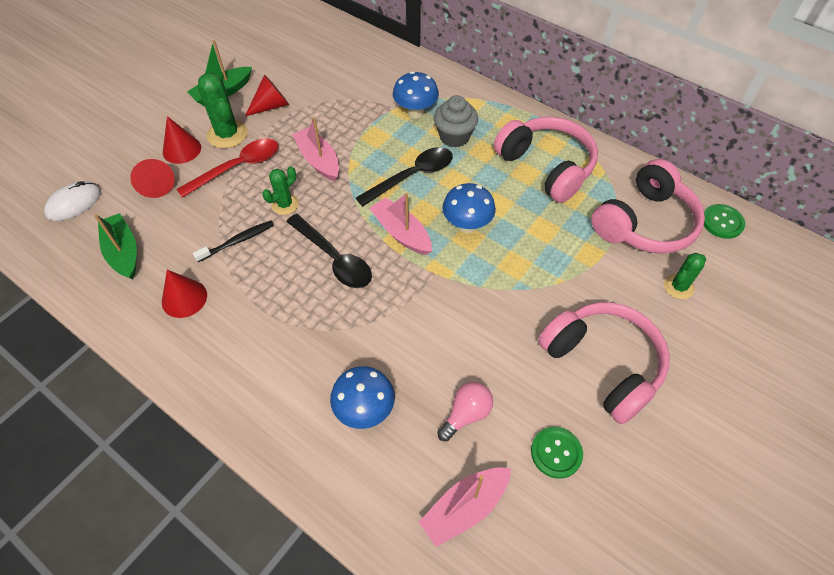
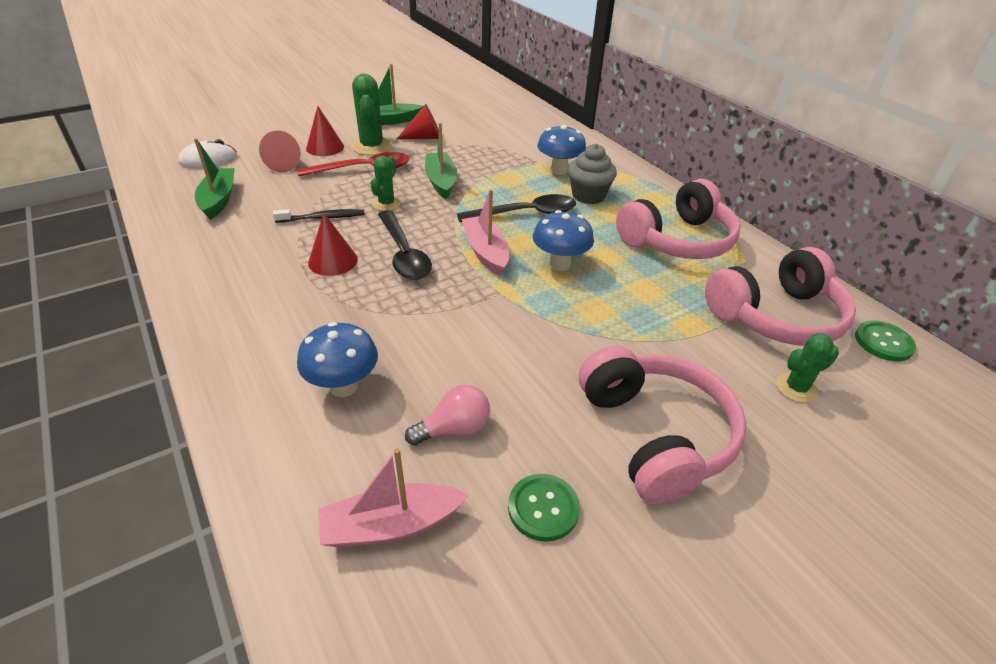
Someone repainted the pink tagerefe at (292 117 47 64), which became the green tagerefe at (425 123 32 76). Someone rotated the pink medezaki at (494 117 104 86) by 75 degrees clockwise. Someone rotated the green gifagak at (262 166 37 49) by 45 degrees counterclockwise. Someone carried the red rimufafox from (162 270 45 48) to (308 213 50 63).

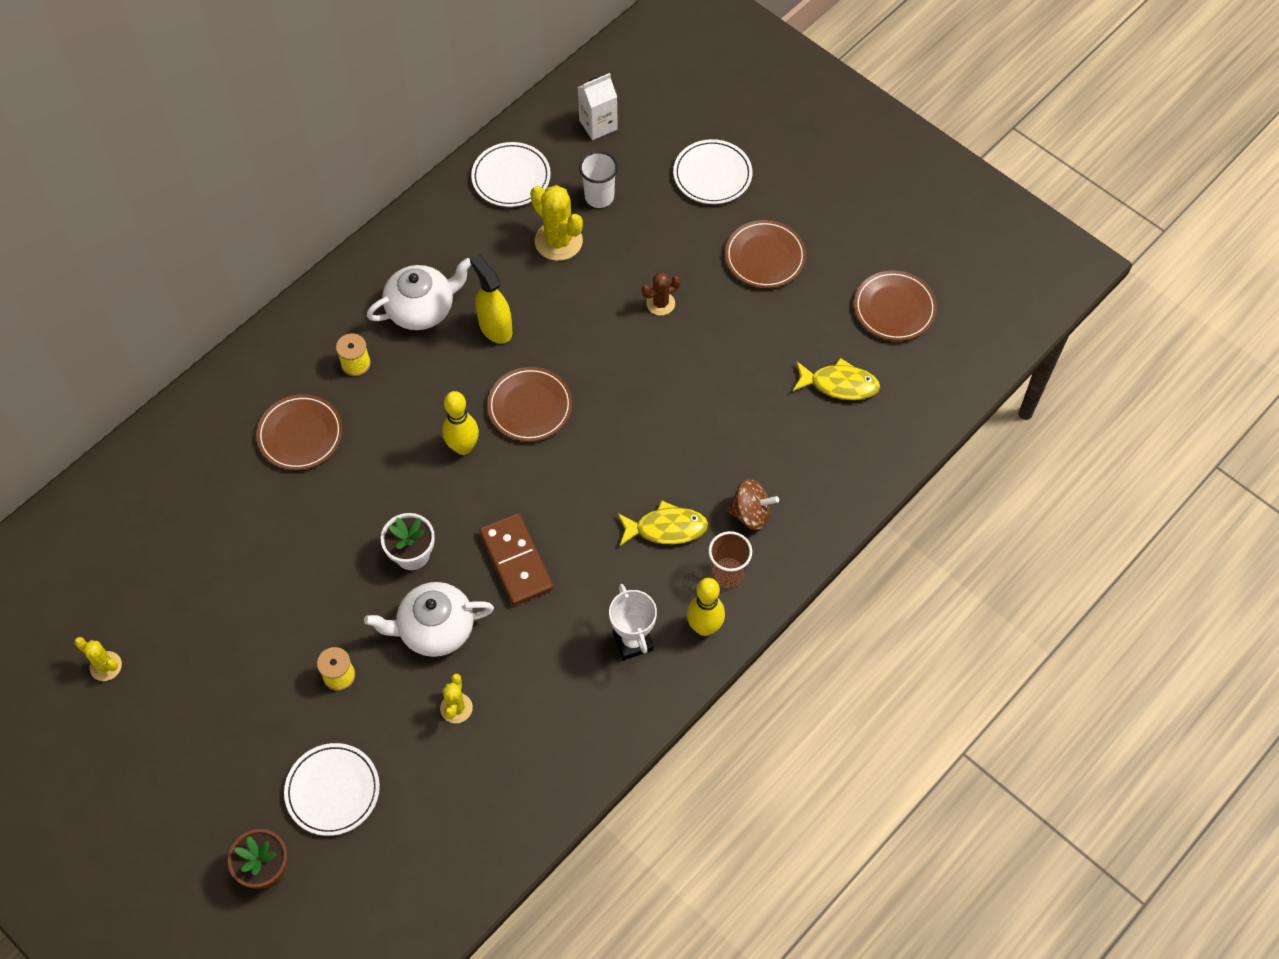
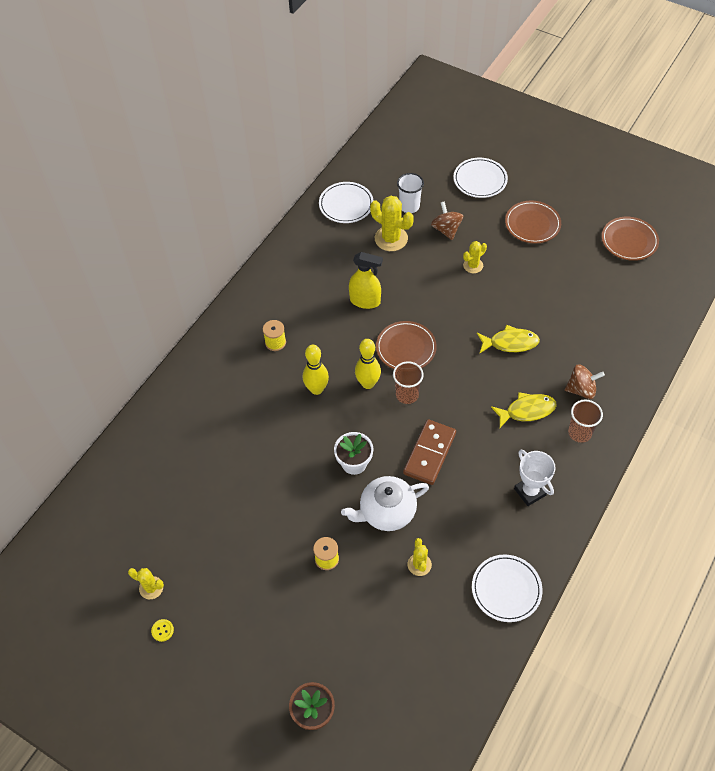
Someone took away the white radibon at (577 73 41 67). Someone rotated the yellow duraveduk at (470 254 42 90) by 150 degrees clockwise. Someone took away the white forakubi at (366 258 105 72). Someone repainted the brown gifagak at (642 272 39 44), which became the yellow gifagak at (463 241 24 32). Someone carried the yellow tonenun from (792 358 88 42) to (477 325 63 28). Someone took away the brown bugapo at (256 394 87 76). Someone rotated the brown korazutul at (479 513 74 93) by 60 degrees clockwise. Someone carried the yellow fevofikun from (687 578 38 58) to (303 345 26 50). Someone carried the white bugapo from (284 743 96 93) to (472 555 71 67). Someone put down the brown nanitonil at (431 201 32 39). Someone put down the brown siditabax at (393 361 31 43). Someone put down the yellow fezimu at (151 619 23 23).

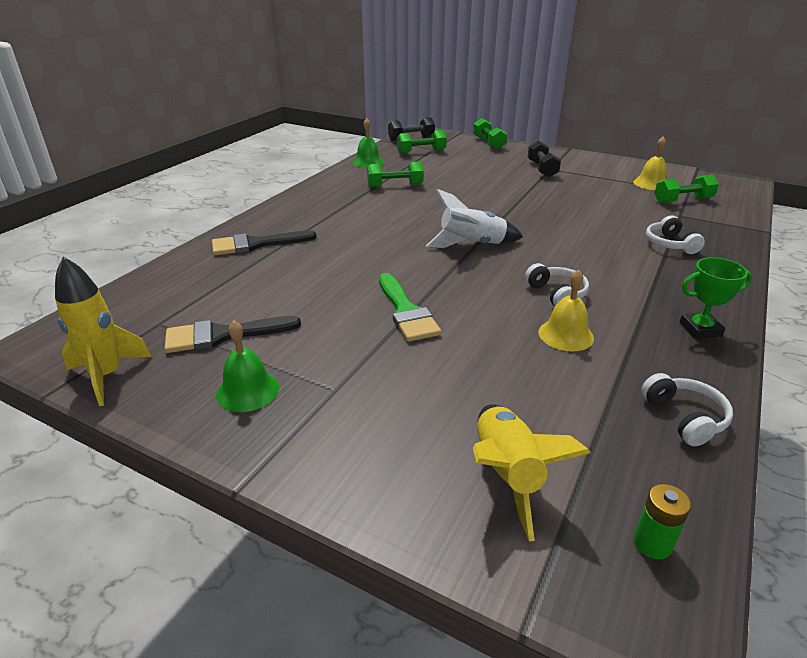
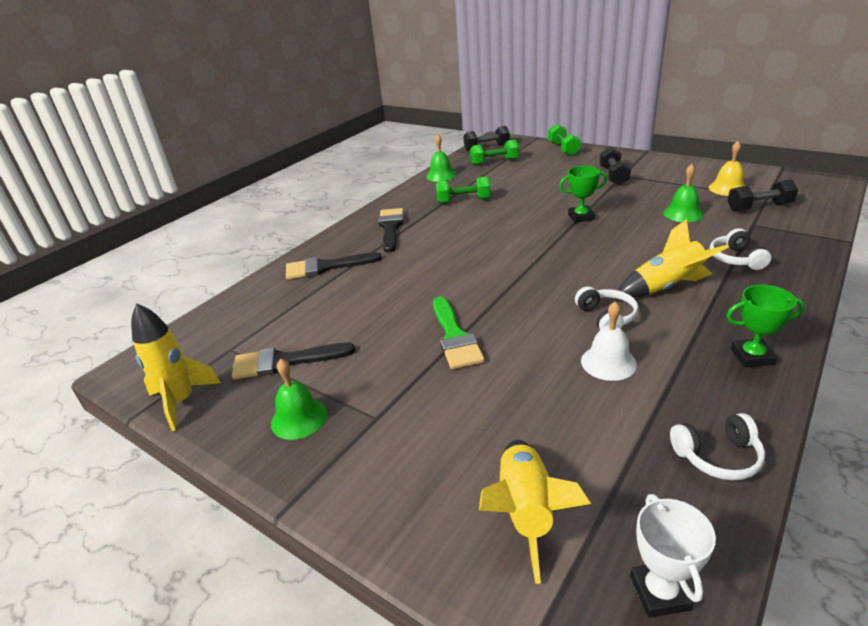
Someone repainted the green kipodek at (654 174 65 30), which became the black kipodek at (728 179 70 32). Someone took away the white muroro at (426 189 97 59). Someone repainted the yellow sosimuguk at (538 269 56 82), which became the white sosimuguk at (581 301 56 80). Someone rotated the white medezaki at (641 373 92 73) by 90 degrees clockwise. Someone swapped the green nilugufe at (634 484 57 75) for the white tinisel at (630 494 86 124). Someone put down the green sosimuguk at (663 164 41 58). Someone put down the green tinisel at (559 166 48 57). Someone put down the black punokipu at (378 208 26 45). Someone put down the yellow muroro at (618 219 111 79).

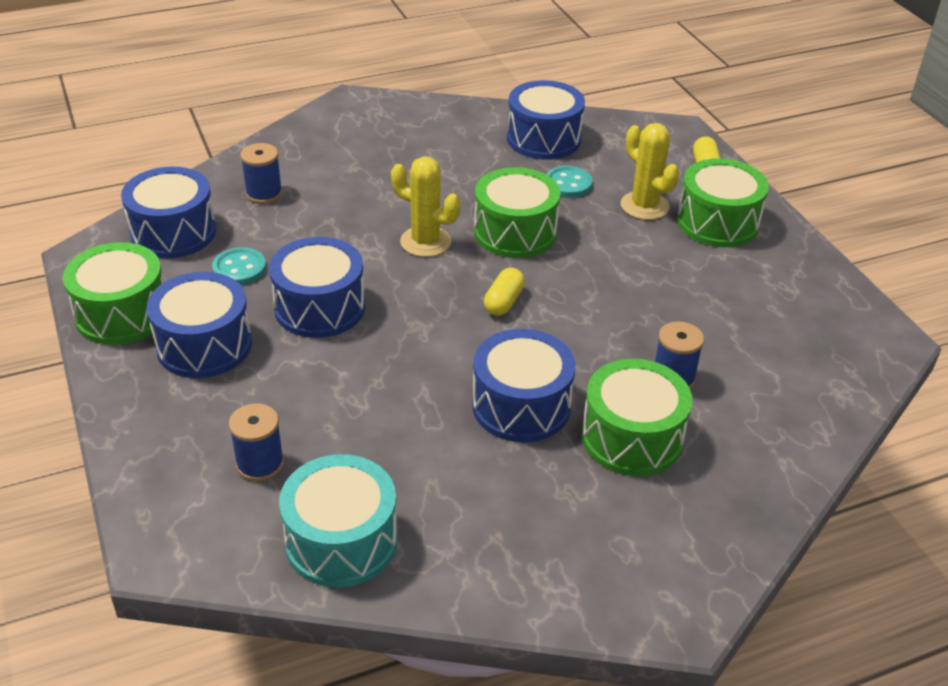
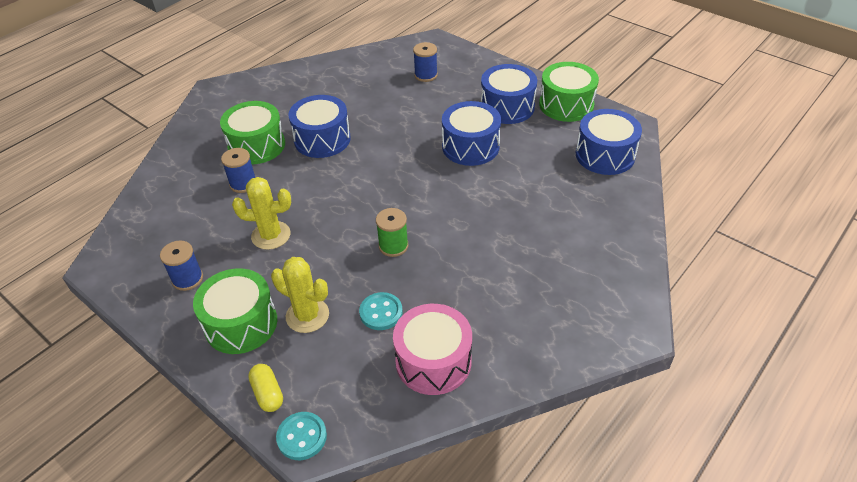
Someone repainted the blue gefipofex at (507 80 78 80), which became the pink gefipofex at (393 304 79 91). Someone carried the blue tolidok from (240 143 43 61) to (160 240 43 51). Someone carried the yellow gifagak from (391 157 69 100) to (232 177 59 73). Someone swapped the green gefipofex at (474 167 86 91) for the green tolidok at (376 208 33 49). Someone carried the turquoise fezimu from (212 247 54 38) to (276 412 51 48). Someone took away the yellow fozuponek at (484 268 41 48). Someone took away the turquoise gefipofex at (279 454 119 134).

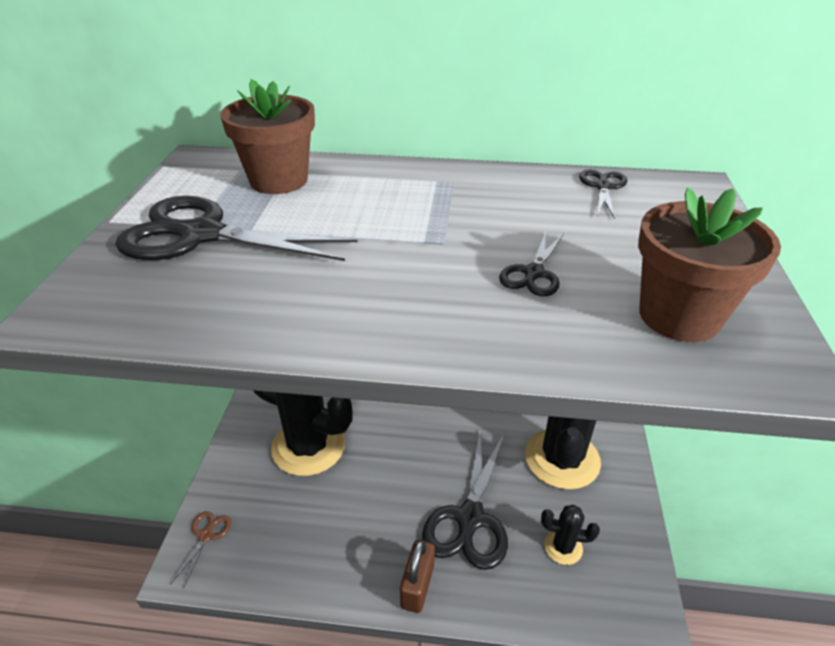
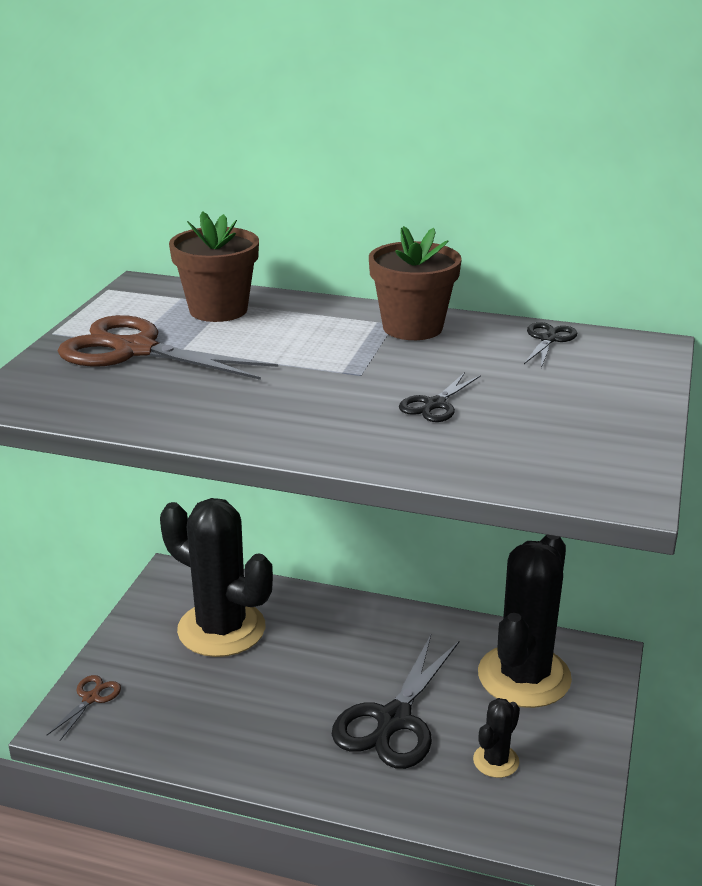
Someone carried the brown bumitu from (638 188 143 154) to (369 226 93 114). Someone repainted the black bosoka at (115 196 243 65), which became the brown bosoka at (58 315 220 65). Someone rotated the black gifagak at (541 505 59 60) by 75 degrees counterclockwise. Someone took away the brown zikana at (400 539 35 74).

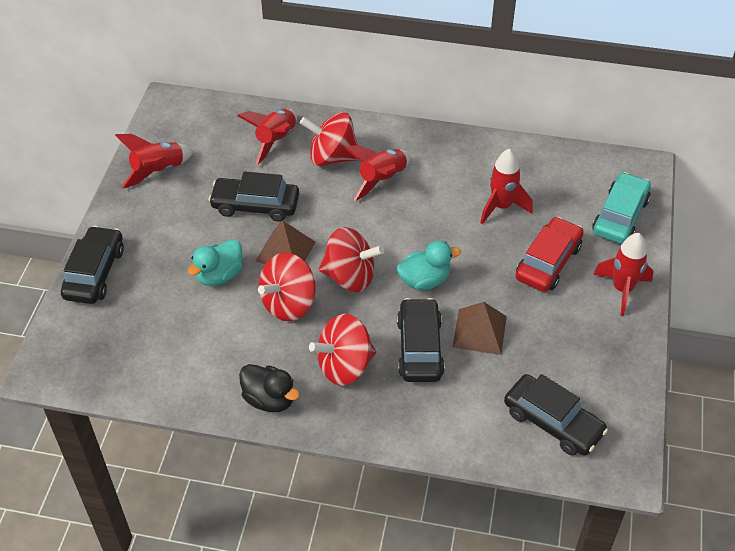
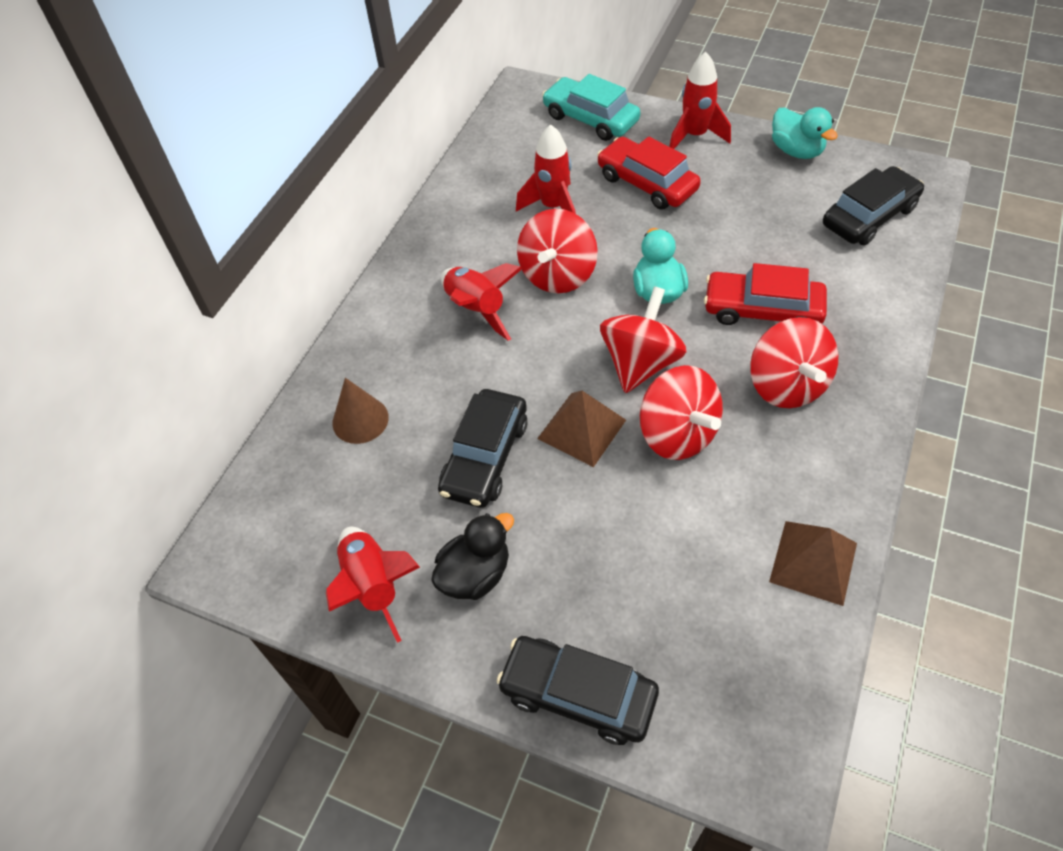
Someone swapped the red muroro at (238 109 59 56) for the brown rimufafox at (332 378 57 66). Someone carried the red nanitonil from (300 112 58 54) to (517 209 81 84). Someone carried the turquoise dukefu from (188 239 55 47) to (772 107 66 52). Someone repainted the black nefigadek at (397 298 48 84), which became the red nefigadek at (704 263 123 62). Someone carried the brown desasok from (452 302 55 53) to (769 521 88 85). Someone carried the black dukefu from (239 364 61 48) to (431 513 83 87).

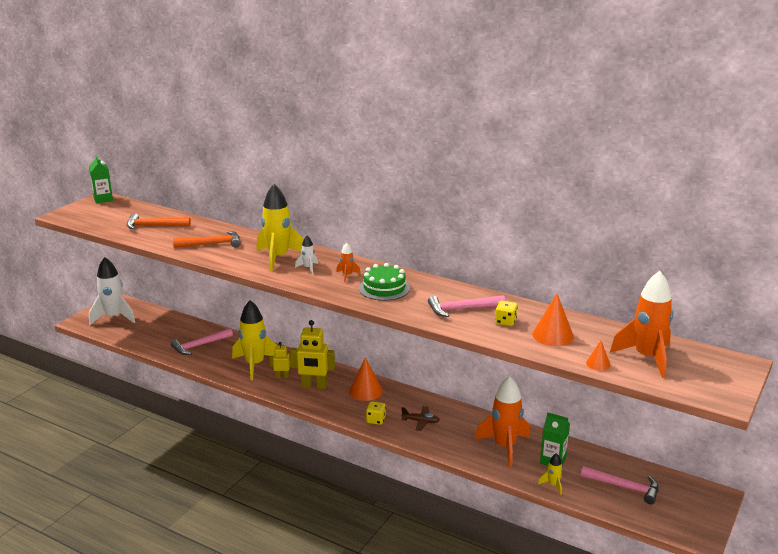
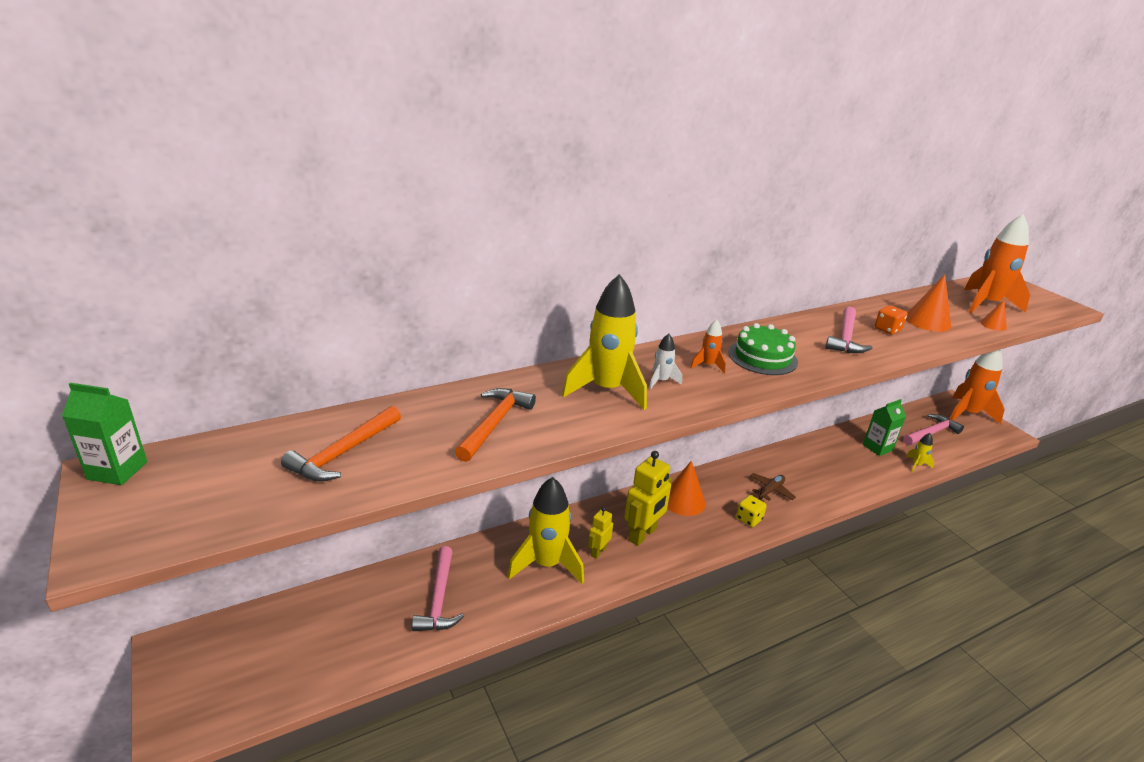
Someone took away the white muroro at (89 257 46 68). Someone repainted the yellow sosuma at (495 301 23 25), which became the orange sosuma at (874 305 34 30). Someone carried the orange muroro from (475 376 55 91) to (950 350 55 74).

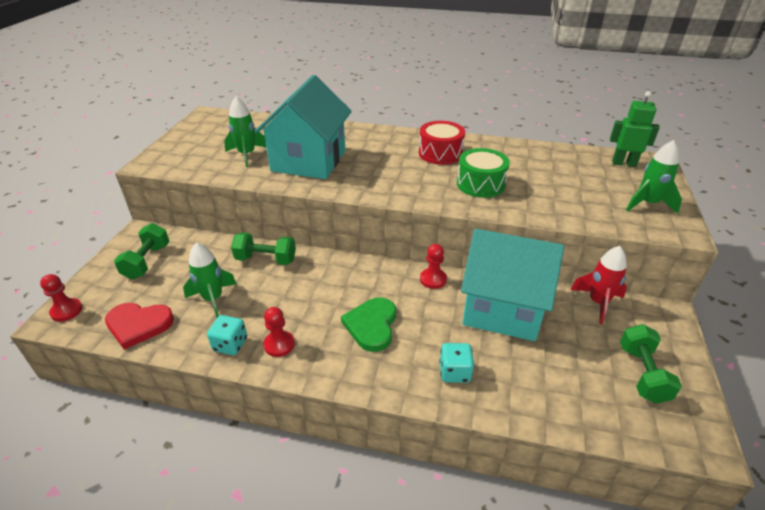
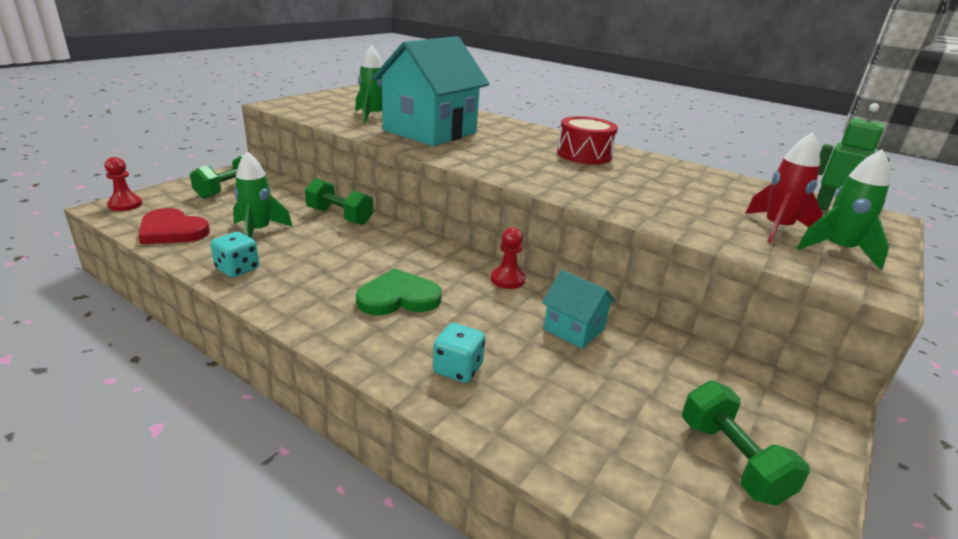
Someone took away the green gefipofex at (457 148 53 50). Someone scaled the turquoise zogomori at (461 229 103 112) by 0.46. Someone carried the red muroro from (570 246 57 78) to (745 132 78 111). Someone rotated the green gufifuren at (341 297 55 55) by 45 degrees clockwise. Someone took away the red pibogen at (263 307 32 50). Someone rotated the green kipodek at (620 324 62 80) by 45 degrees counterclockwise.

